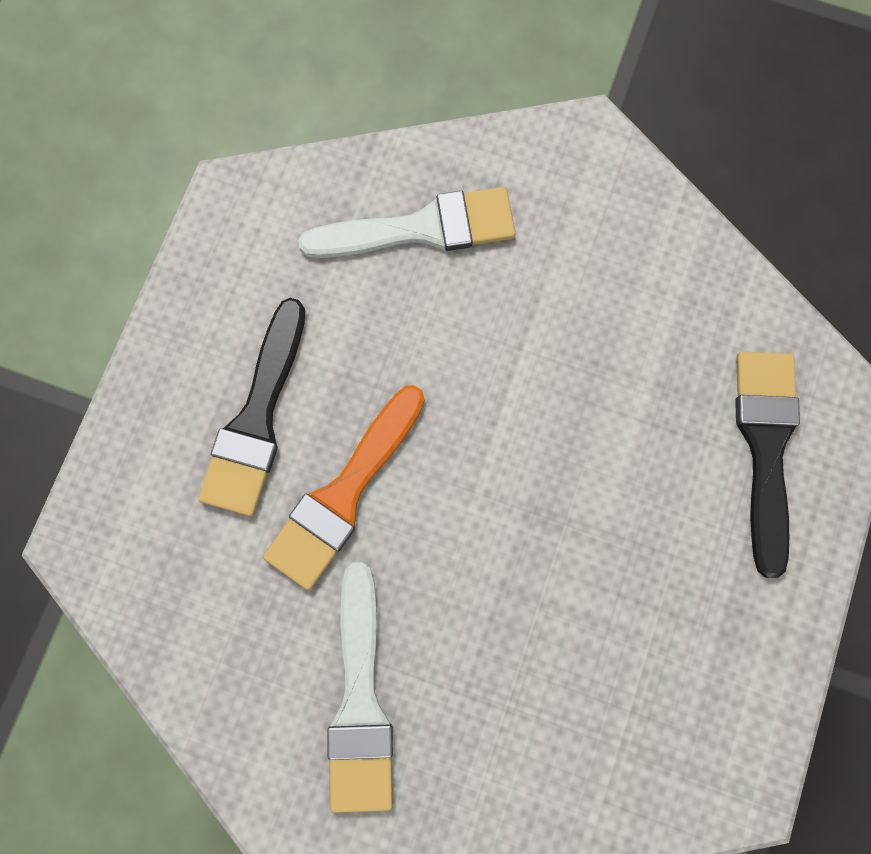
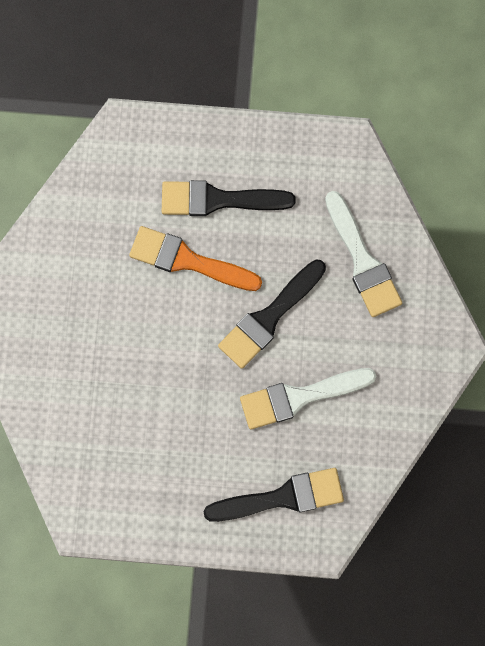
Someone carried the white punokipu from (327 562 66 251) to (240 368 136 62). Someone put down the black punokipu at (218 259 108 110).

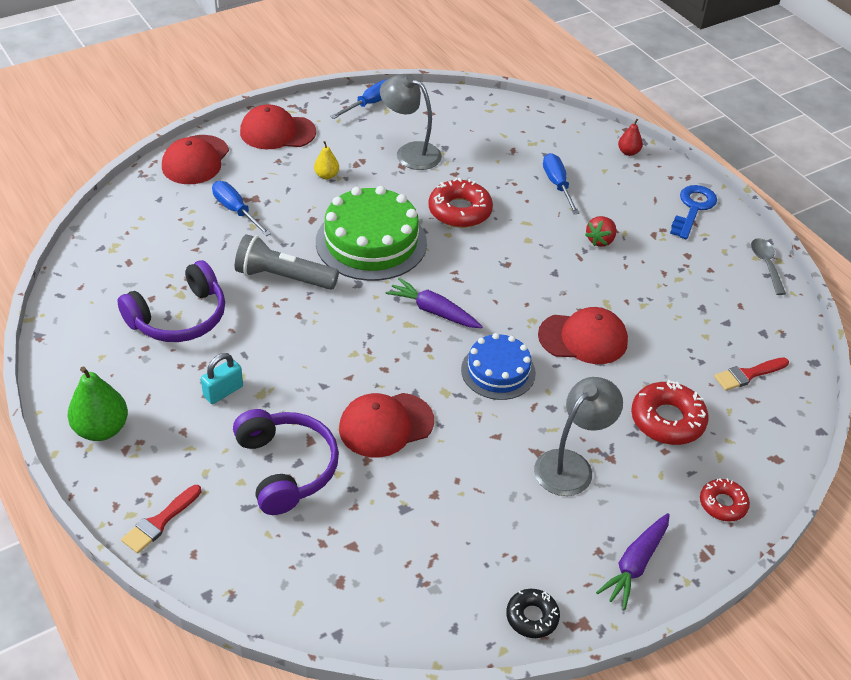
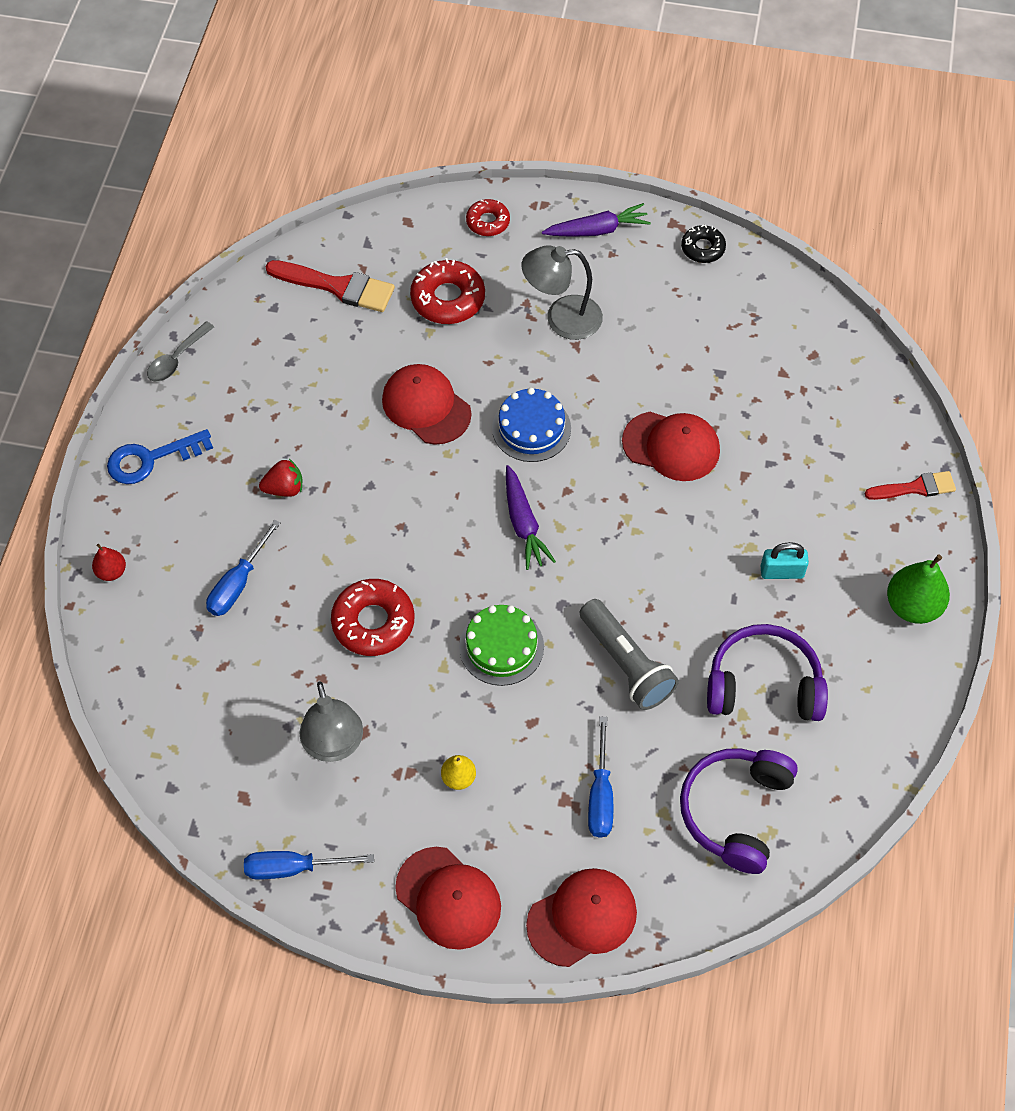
Someone scaled the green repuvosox at (316 186 111 95) by 0.60. Someone scaled the red punokipu at (714 357 75 34) by 1.56. Someone carried the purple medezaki from (233 409 106 106) to (680 748 118 126).

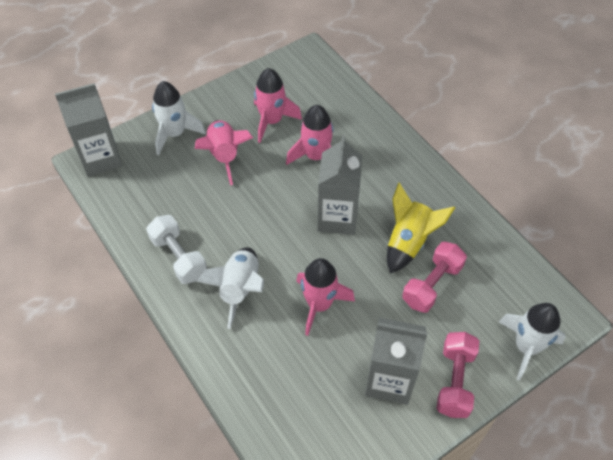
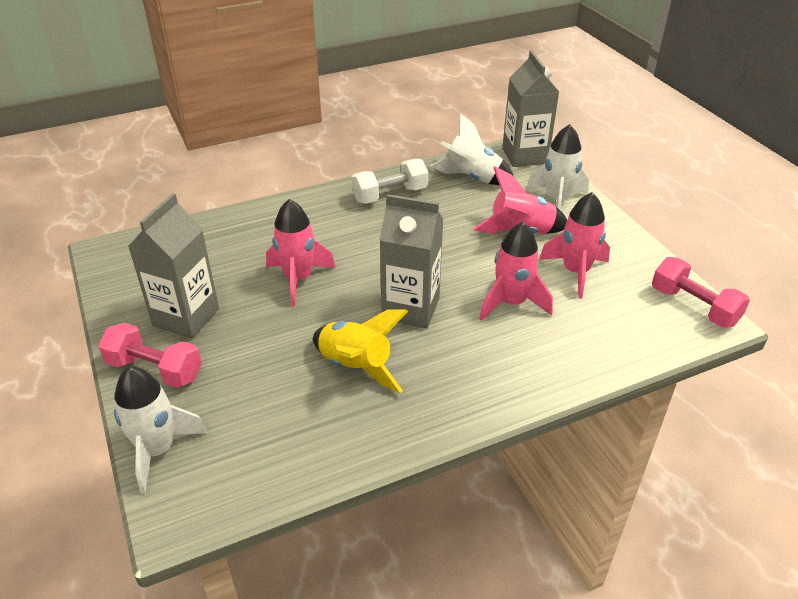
Someone carried the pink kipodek from (402 242 65 71) to (652 257 98 71). Someone carried the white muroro from (196 247 68 82) to (430 114 84 72).

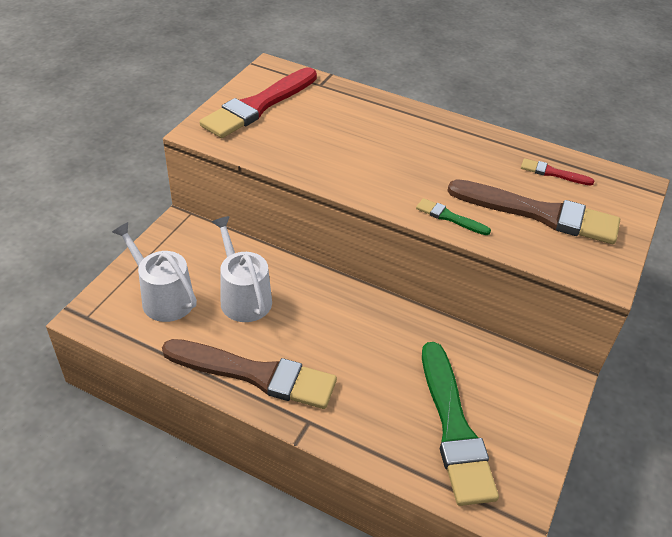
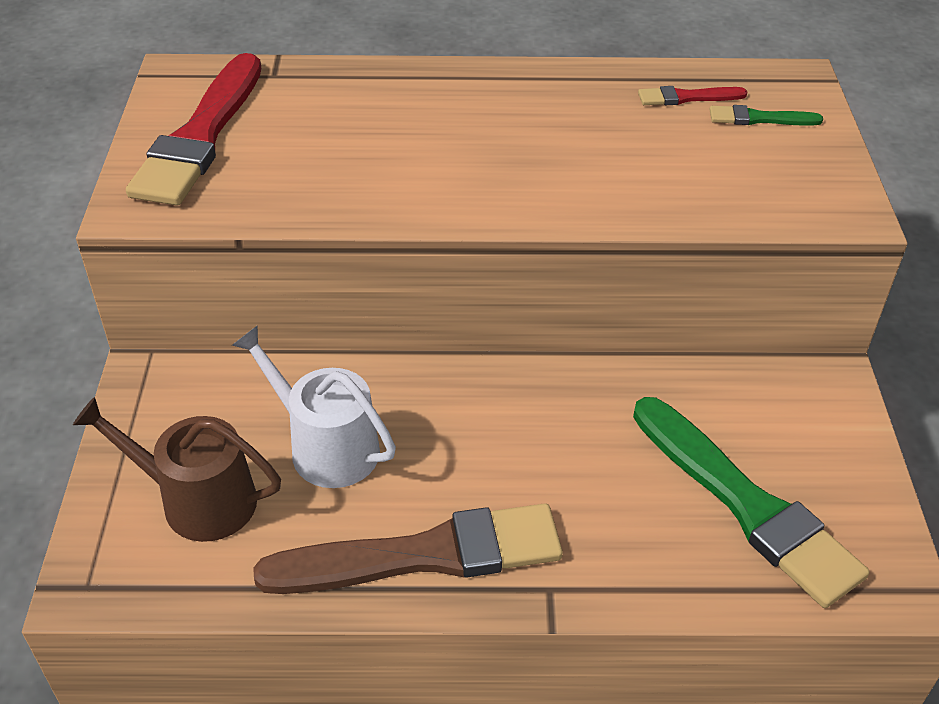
Someone took away the brown punokipu at (447 179 173 65). Someone carried the green punokipu from (416 198 75 37) to (709 105 114 20). Someone repainted the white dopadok at (112 222 85 100), which became the brown dopadok at (73 397 208 145).

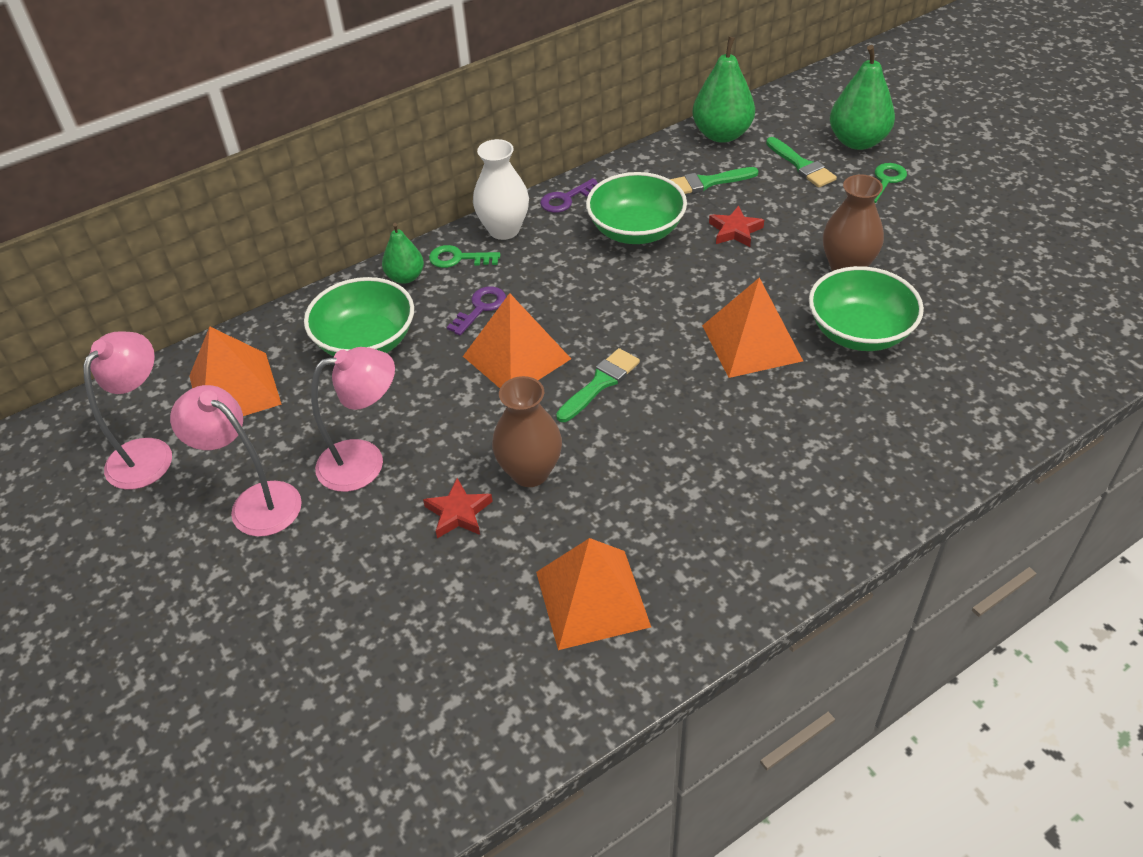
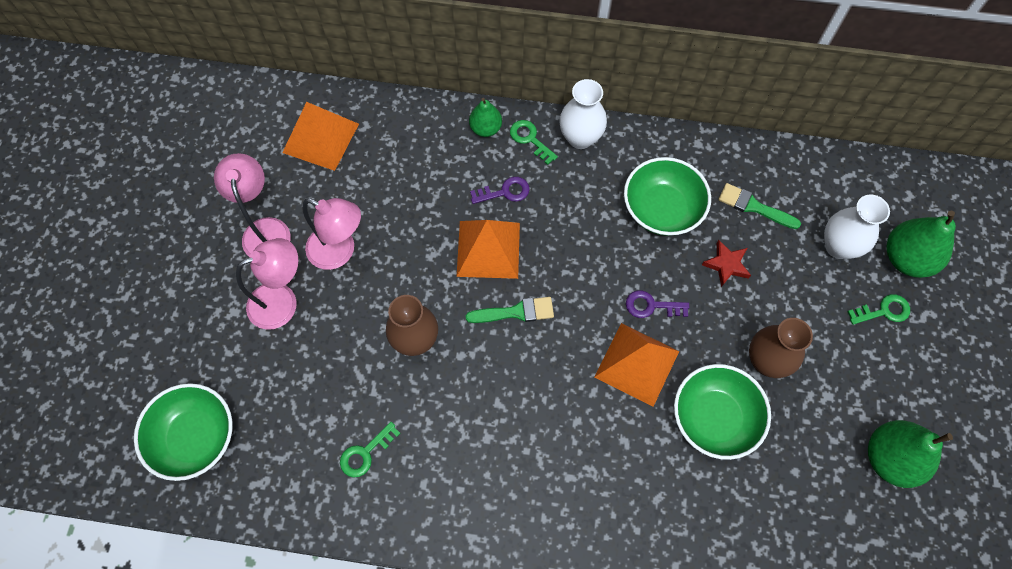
Someone carried the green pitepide from (692 37 63 106) to (868 420 85 68). Someone swapped the green punokipu at (766 137 71 51) for the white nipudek at (824 195 66 64). Someone carried the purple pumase from (540 178 58 35) to (626 291 63 27). Someone carried the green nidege from (304 277 110 79) to (134 383 99 98). Someone carried the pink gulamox from (83 331 89 159) to (236 238 62 92). Someone took away the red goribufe at (423 478 70 60). Someone swapped the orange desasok at (536 538 115 112) for the green pumase at (340 422 61 55).

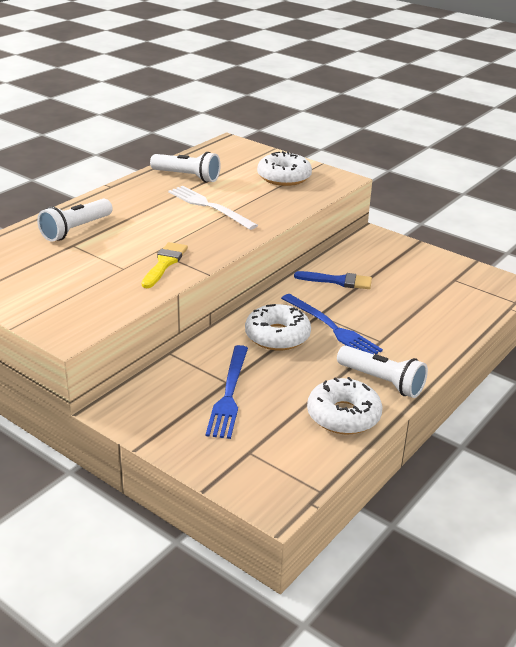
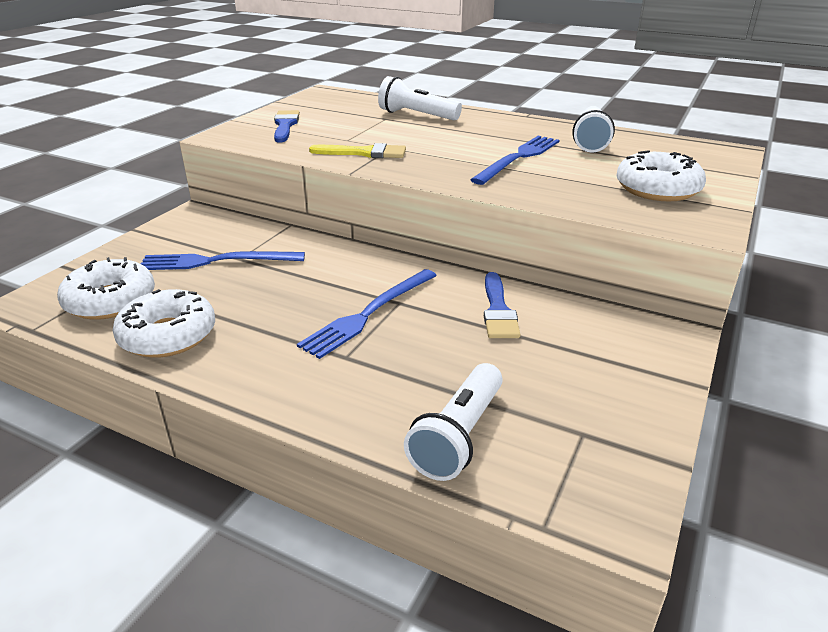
Someone repainted the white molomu at (168 186 90 44), which became the blue molomu at (470 136 89 49). Someone carried the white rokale from (245 304 66 46) to (57 257 98 63). Someone carried the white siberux from (337 346 91 52) to (404 363 98 118). Someone put down the blue punokipu at (274 110 26 32).

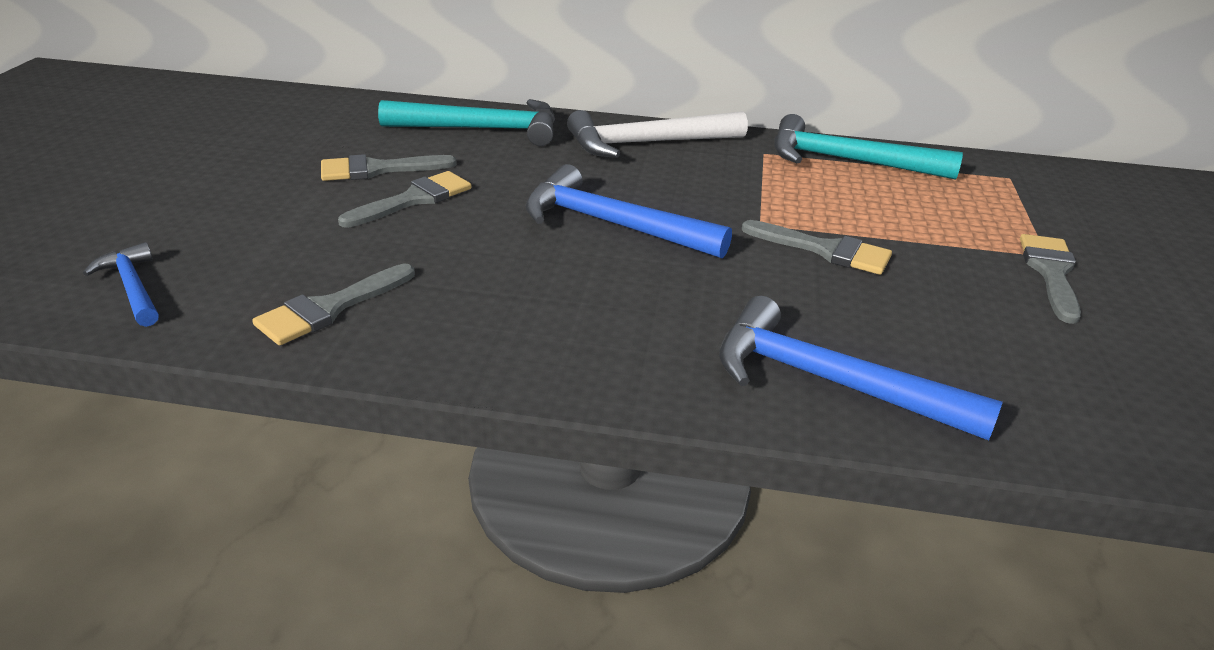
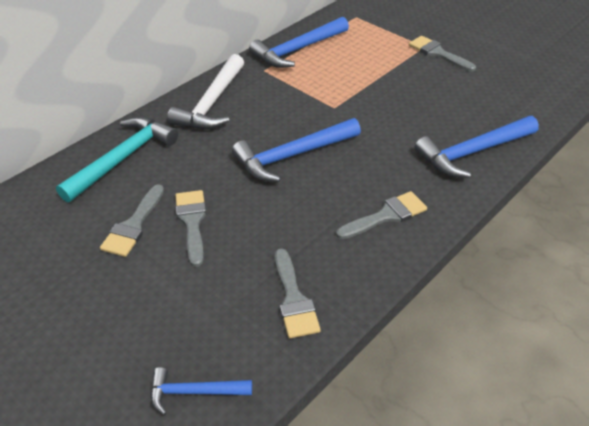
Someone repainted the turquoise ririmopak at (774 114 189 66), which became the blue ririmopak at (249 17 100 51). Someone carried the grey punokipu from (742 220 150 55) to (336 191 91 48).

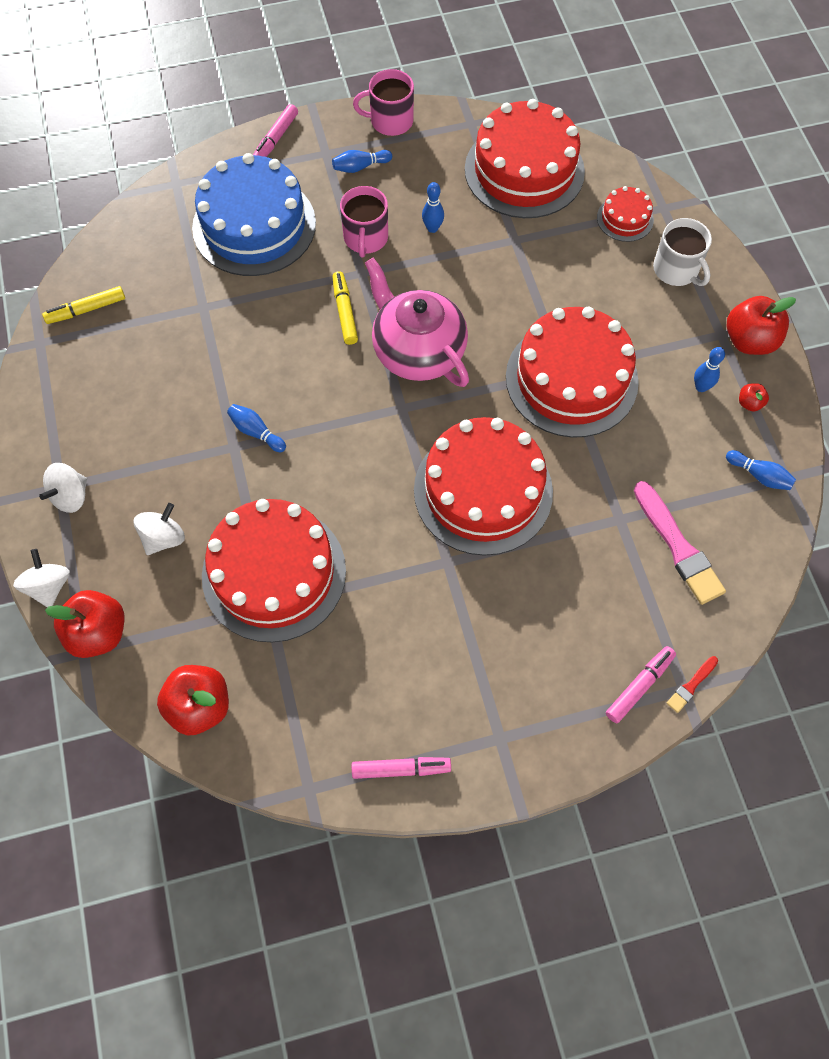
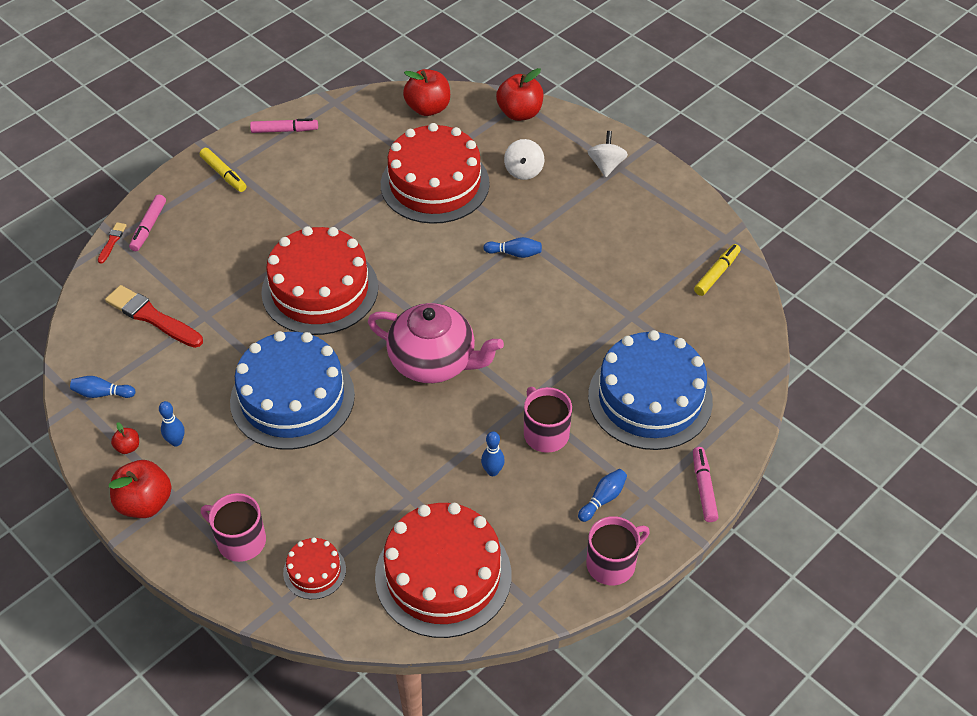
Someone repainted the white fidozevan at (653 218 59 68), which became the pink fidozevan at (201 493 65 69). Someone carried the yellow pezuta from (332 271 26 74) to (200 148 46 44). Someone repainted the red repuvosox at (506 307 133 131), which became the blue repuvosox at (230 331 125 119). Someone repainted the pink punokipu at (634 481 92 124), which became the red punokipu at (105 285 98 63). Someone took away the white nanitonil at (13 549 57 59). Someone rotated the pink pezuta at (352 757 99 22) by 150 degrees counterclockwise.

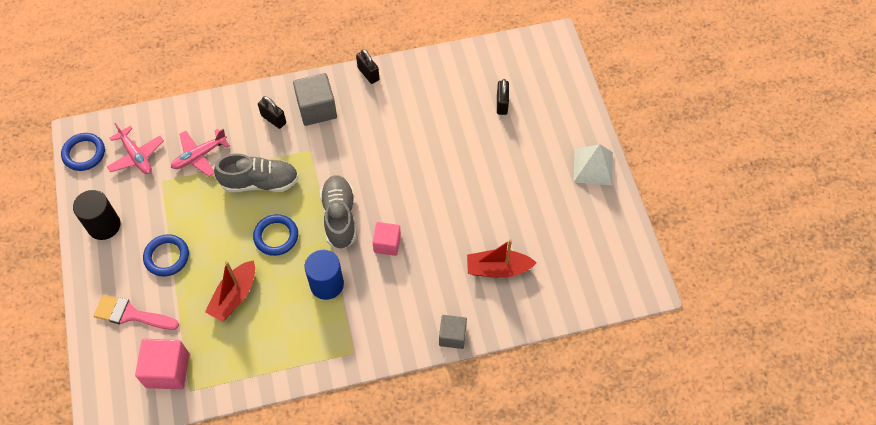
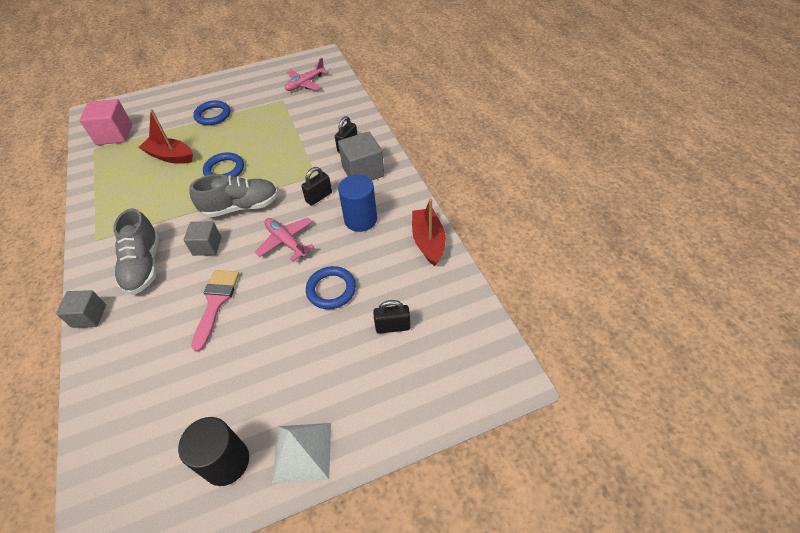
Someone carried the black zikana from (356 49 23 35) to (301 167 31 39). Someone carried the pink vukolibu from (171 129 59 48) to (254 217 60 44). Someone carried the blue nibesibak from (61 133 44 38) to (306 266 50 43). Someone carried the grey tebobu from (214 154 85 38) to (113 209 46 86). Someone carried the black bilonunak from (73 190 47 50) to (178 417 71 69). Someone repainted the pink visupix at (372 222 29 34), which became the grey visupix at (183 221 38 35). Someone carried the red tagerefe from (467 239 70 39) to (412 198 34 68). Someone carried the blue bilonunak from (305 250 39 50) to (338 175 39 57). Someone carried the pink punokipu from (94 295 85 35) to (191 270 48 82).

